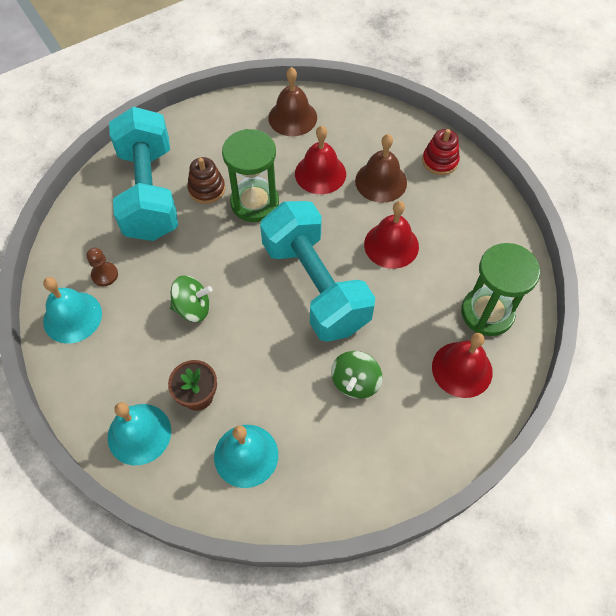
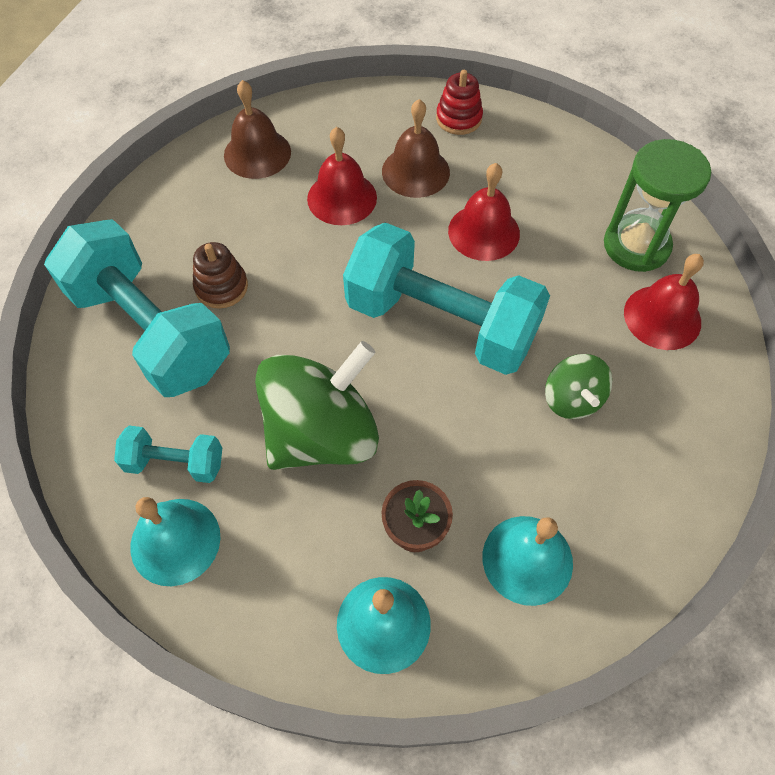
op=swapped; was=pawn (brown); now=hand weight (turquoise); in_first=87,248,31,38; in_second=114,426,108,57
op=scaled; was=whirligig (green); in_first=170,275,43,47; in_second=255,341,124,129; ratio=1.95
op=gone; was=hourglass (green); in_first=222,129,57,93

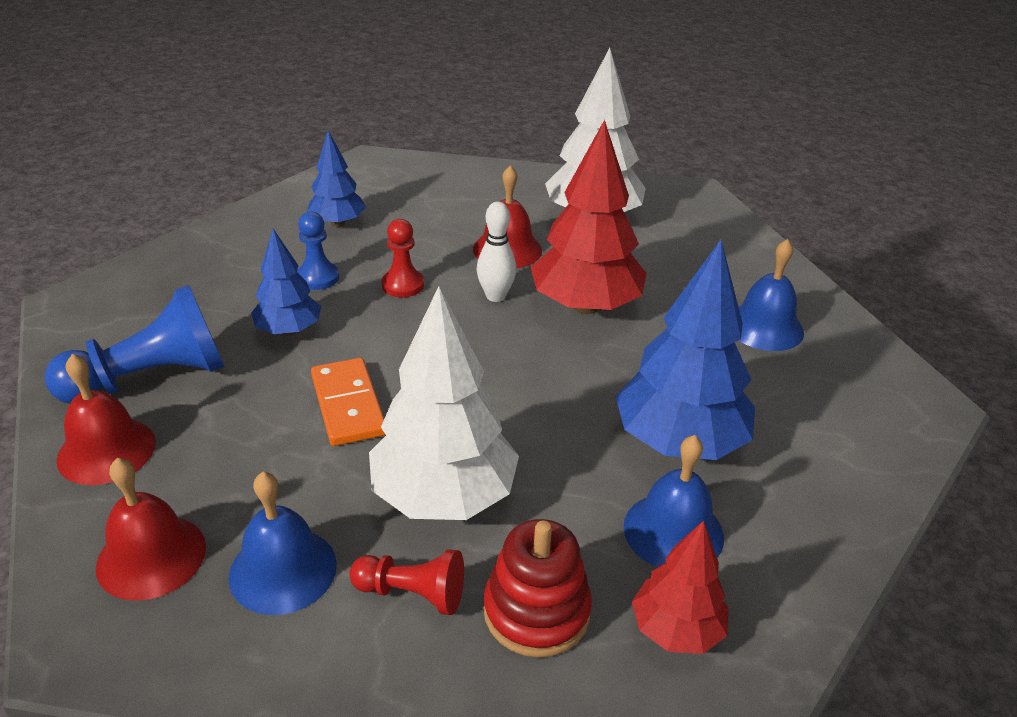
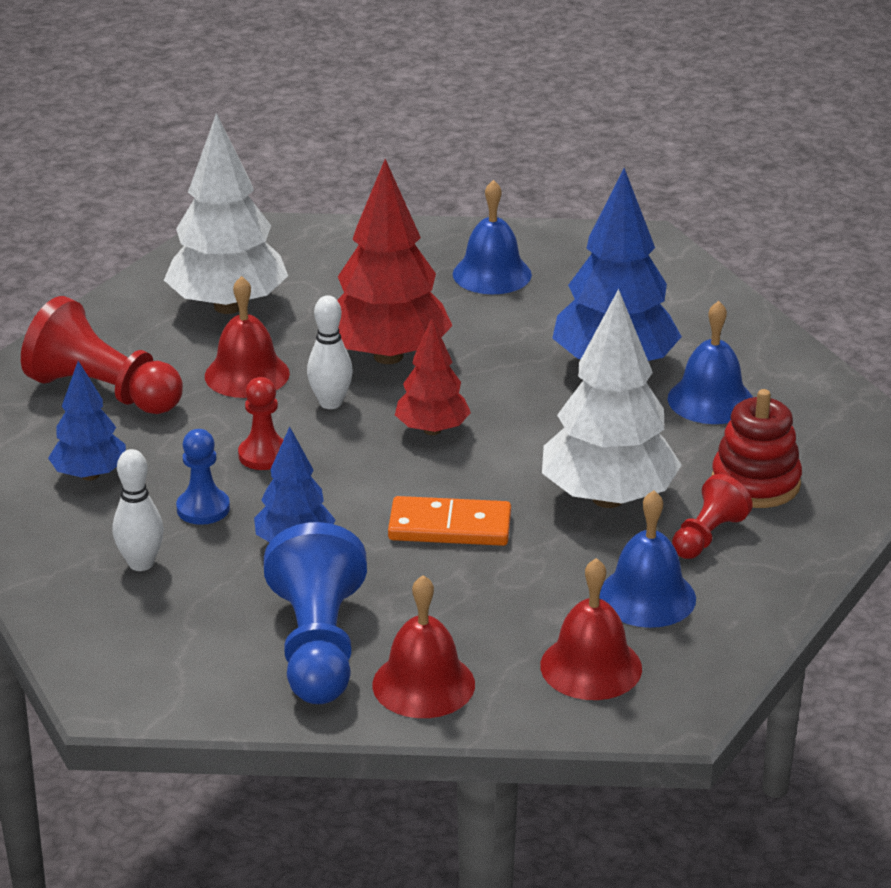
op=new; now=pawn (crimson); in_second=21,296,162,118
op=new; now=tenpin (white); in_second=113,449,51,122
op=shifted; was=tree (crimson); in_first=632,520,97,134; in_second=395,318,76,117

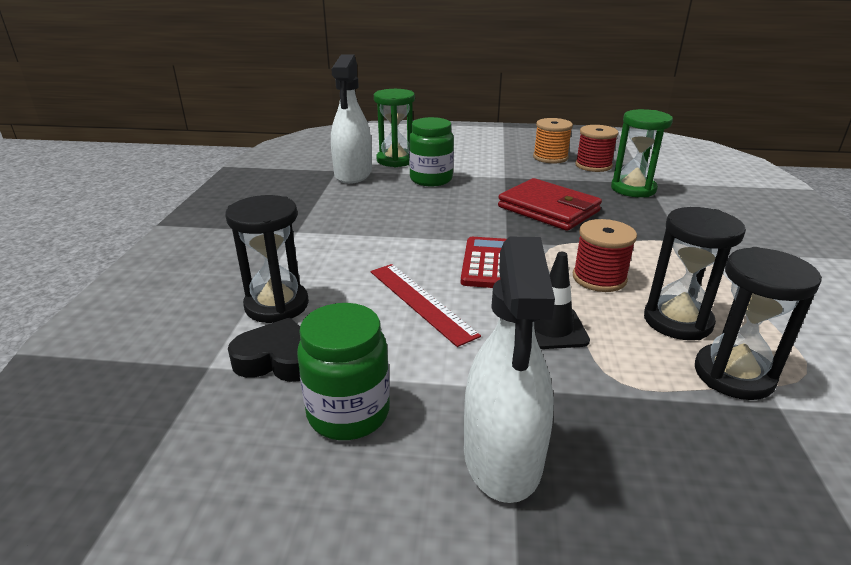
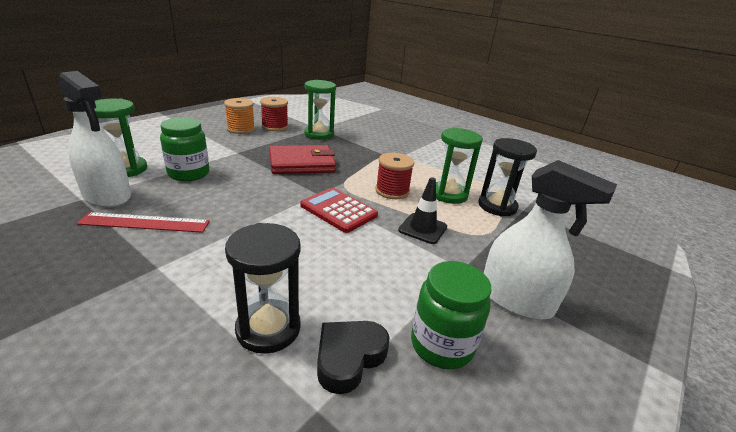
op=shifted; was=straightedge (crimson); in_first=371,264,110,83; in_second=77,212,133,21
op=repainted; was=hourglass (jet-black); now=hourglass (green); in_first=644,207,102,133; in_second=436,128,47,76

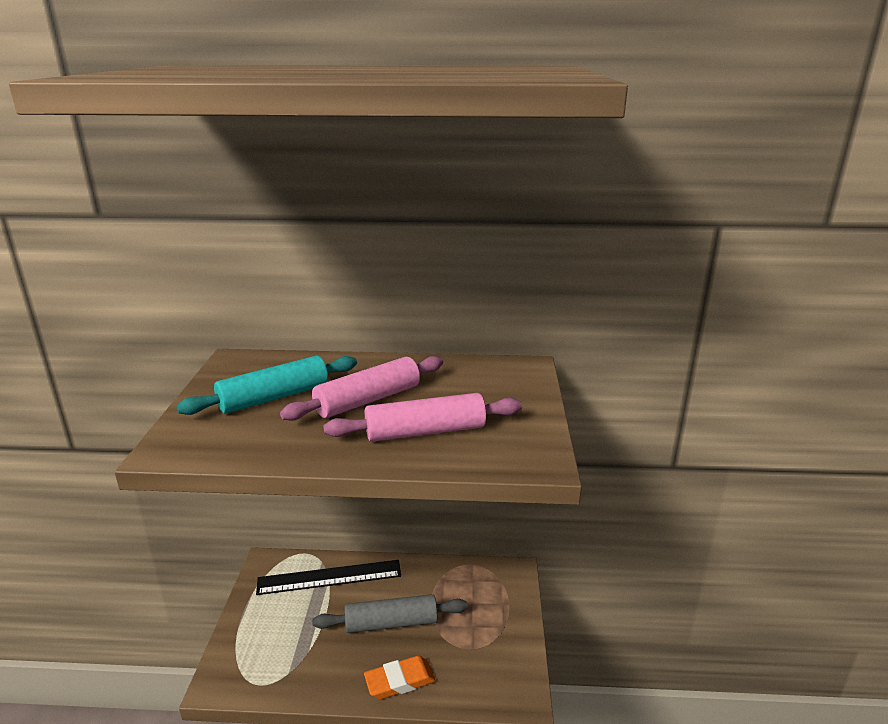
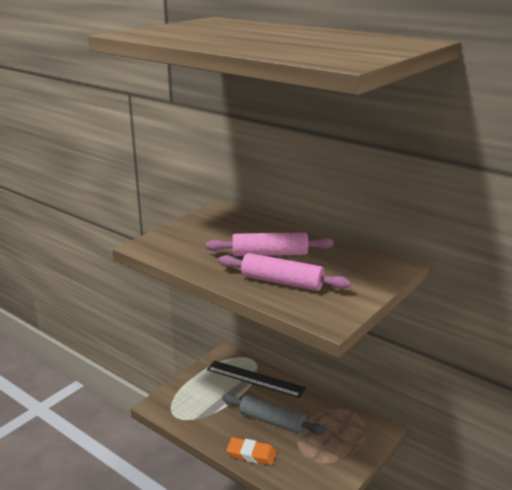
op=gone; was=rolling pin (turquoise); in_first=176,356,181,59

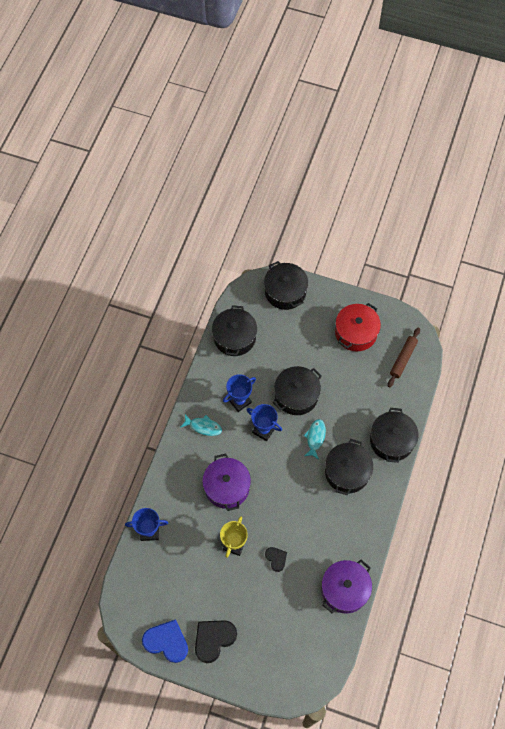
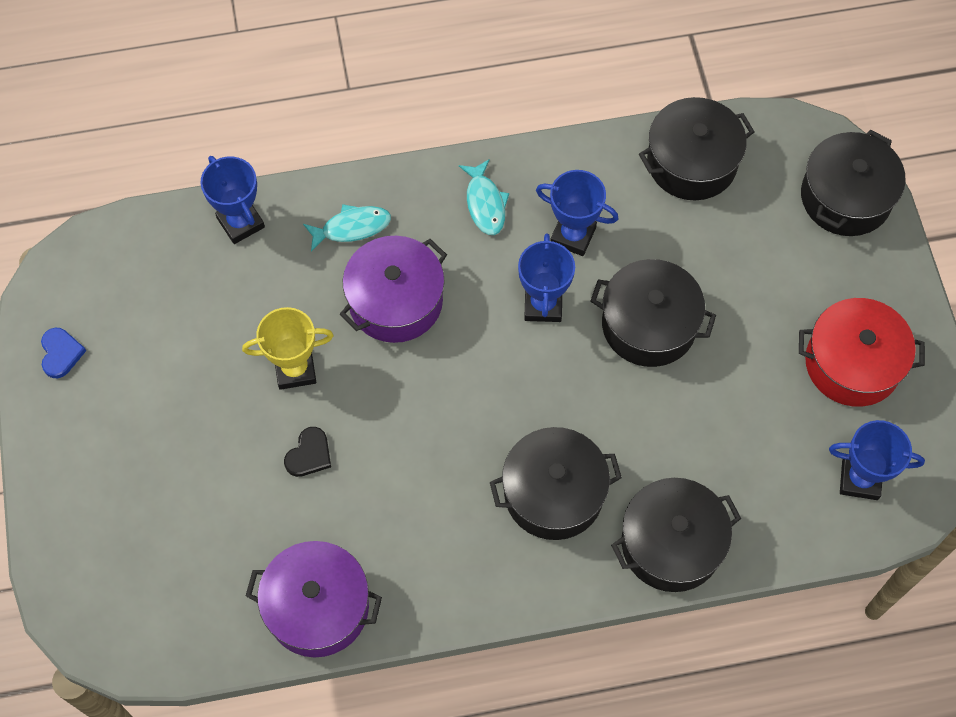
op=scaled; was=love heart (blue); in_first=142,619,46,44; in_second=41,328,45,50; ratio=0.56
op=shifted; was=fish figure (turquoise); in_first=304,419,22,40; in_second=303,204,88,48
op=swapped; was=rolling pin (brown); now=prize cup (blue); in_first=388,328,32,59; in_second=829,420,96,80
op=gone; was=love heart (jet-black); in_first=195,620,42,43

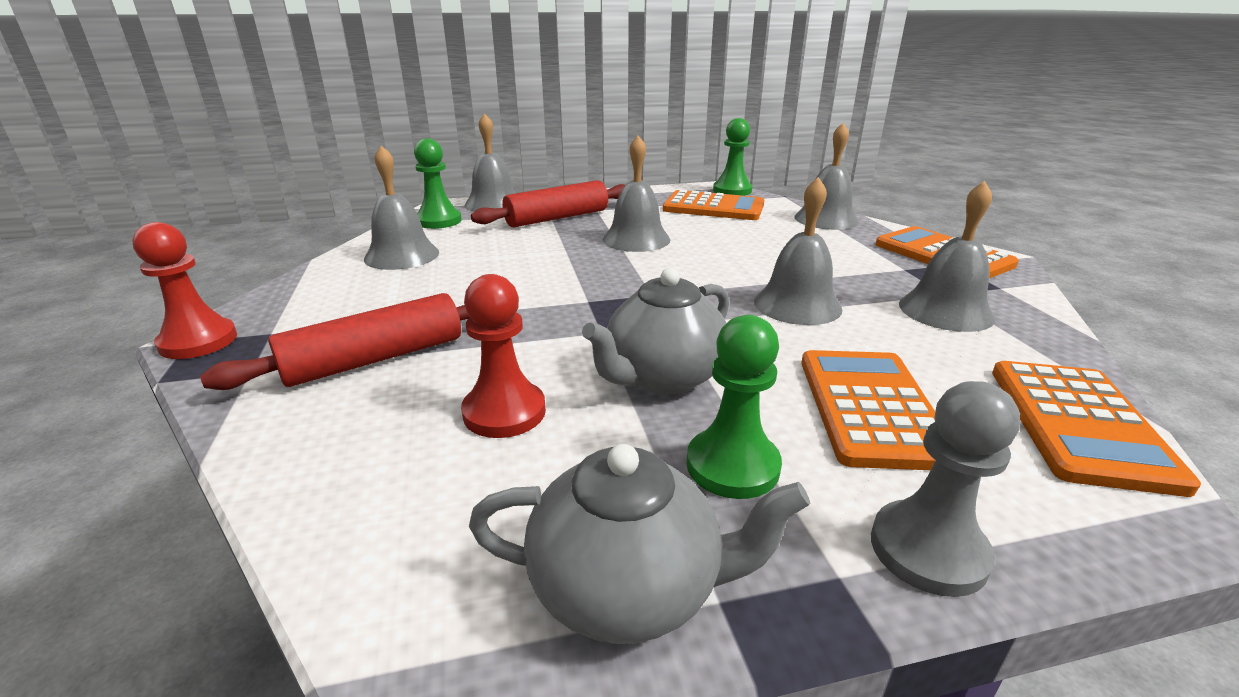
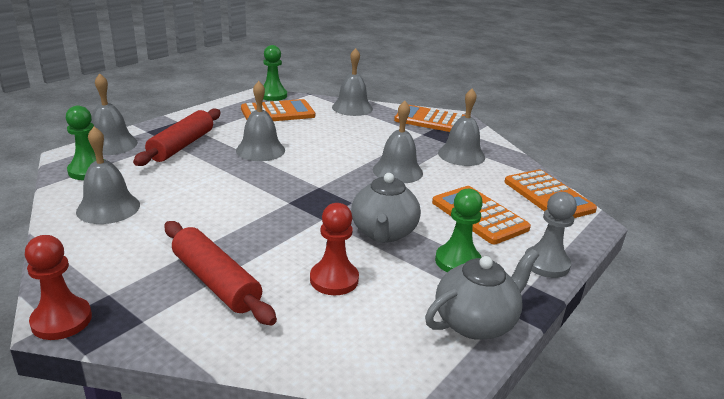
op=rotated; was=rolling pin (crimson); in_first=200,293,270,97; in_second=164,221,113,105; clockwise=-60

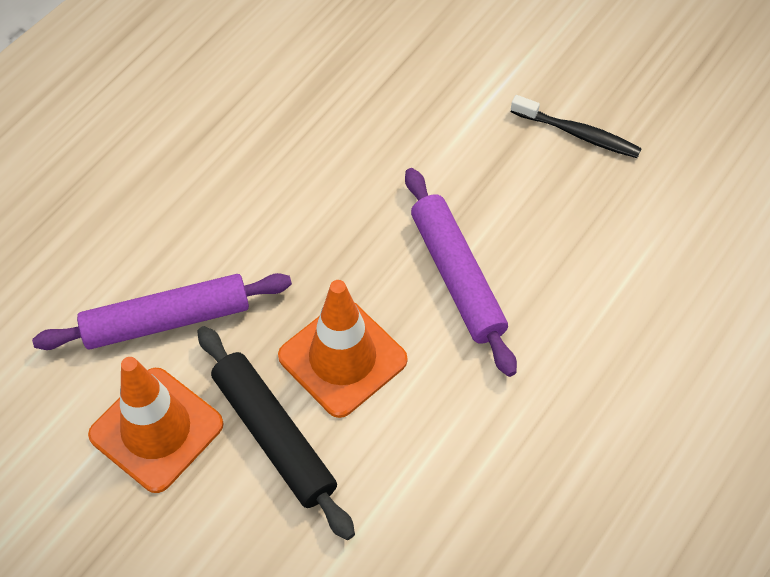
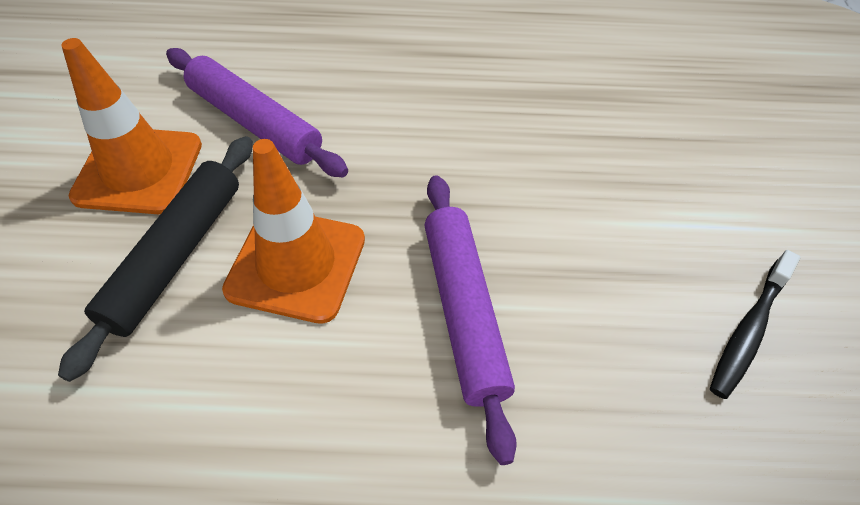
op=rotated; was=rolling pin (royal purple); in_first=405,168,112,209; in_second=424,175,93,290; clockwise=-45
op=rotated; was=toothbrush (jet-black); in_first=511,95,131,63; in_second=710,250,90,149; clockwise=45

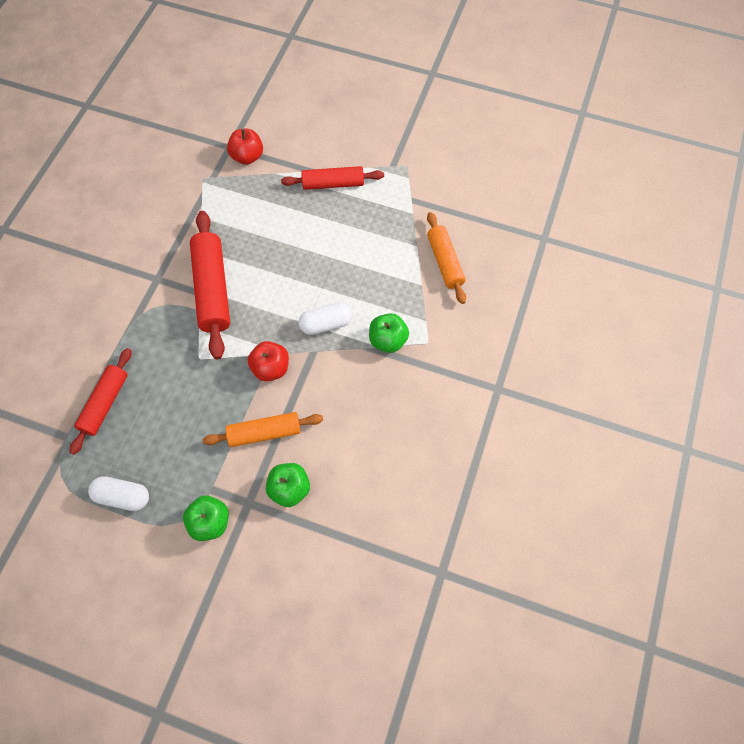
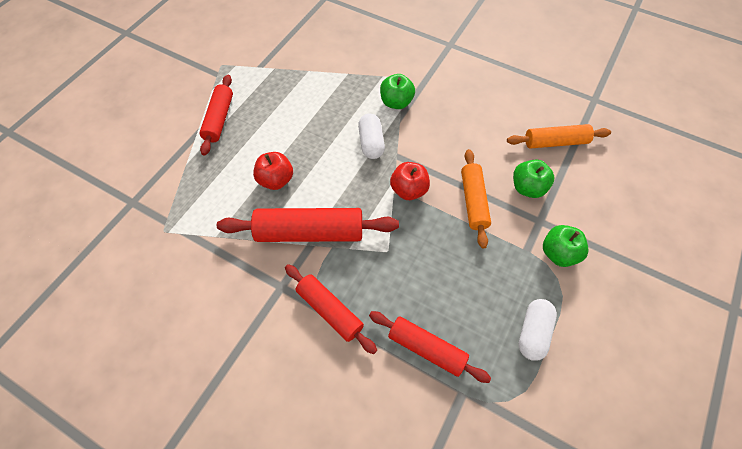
op=shifted; was=apple (crimson); in_first=227,129,36,36; in_second=253,152,40,38
op=new; now=rolling pin (crimson); in_second=285,264,92,90
op=shifted; was=rolling pin (orange-coloured); in_first=427,212,39,92; in_second=507,124,104,25

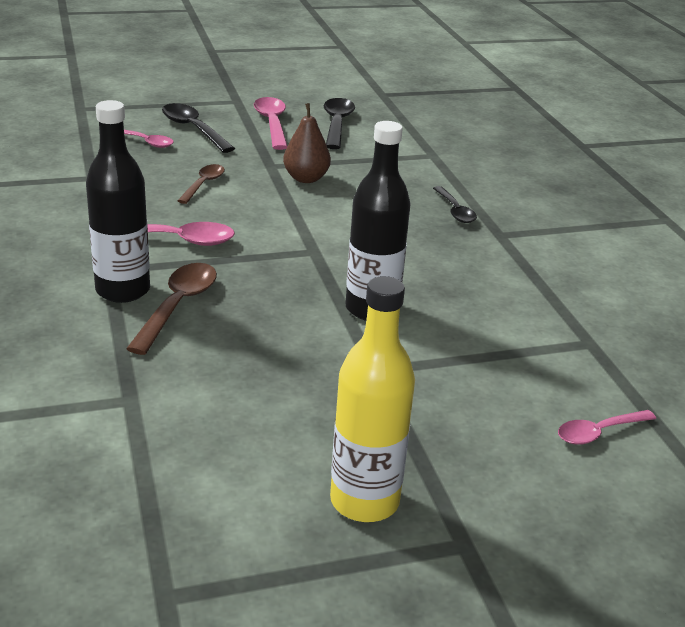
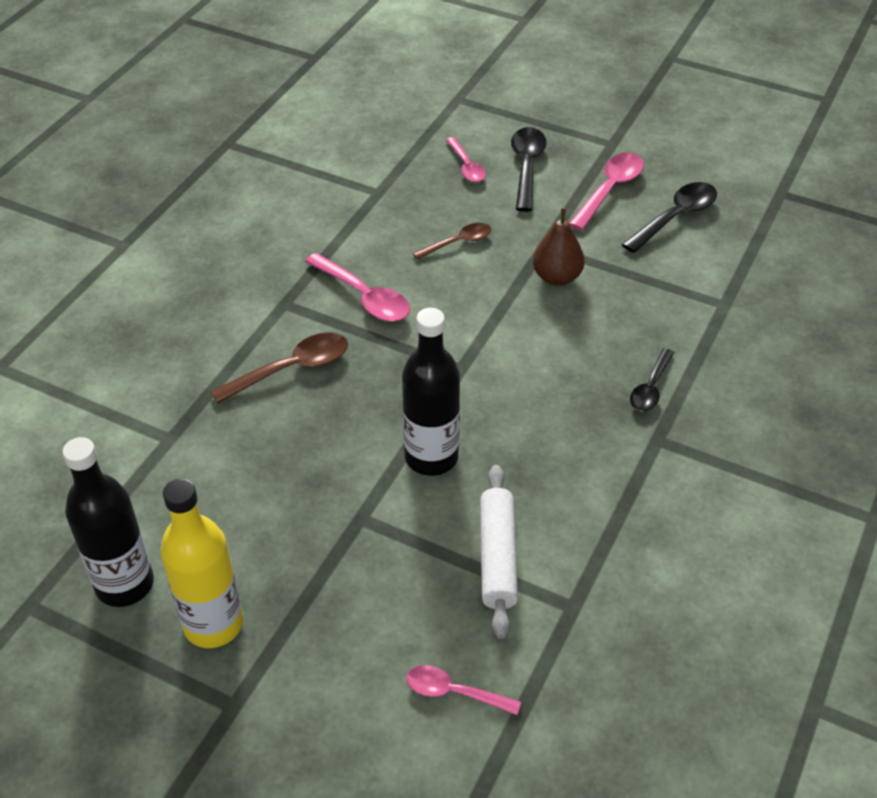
op=shifted; was=bottle (jet-black); in_first=86,100,64,203; in_second=62,437,92,170
op=new; now=rolling pin (white); in_second=480,465,38,174

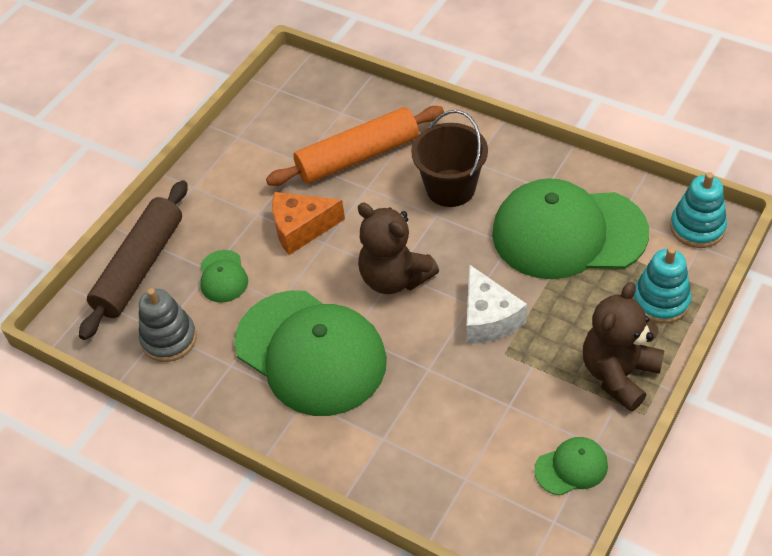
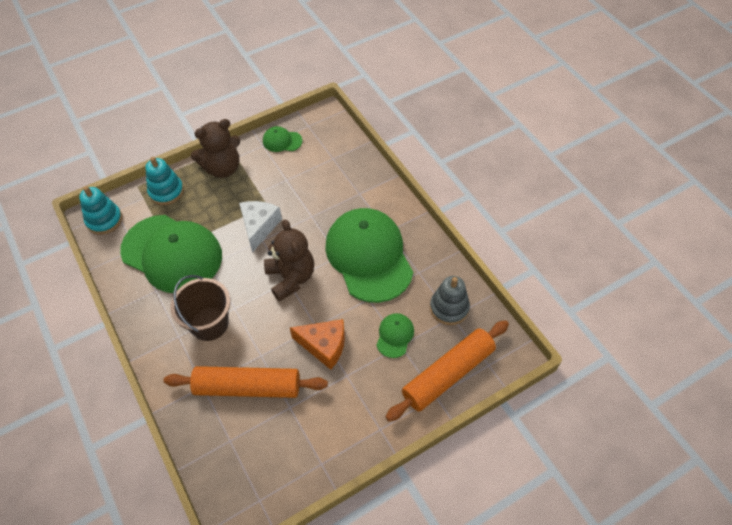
op=repainted; was=rolling pin (brown); now=rolling pin (orange-coloured); in_first=79,180,109,160; in_second=386,320,123,102

